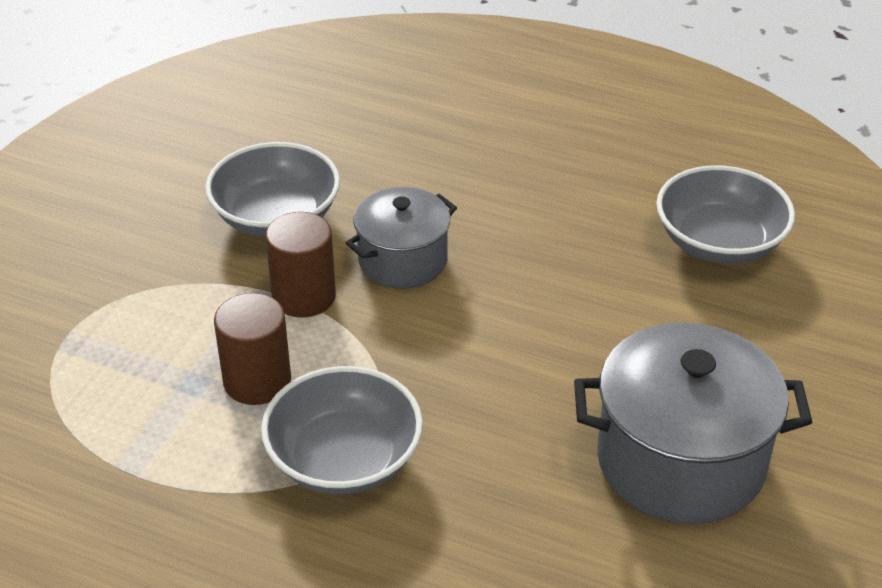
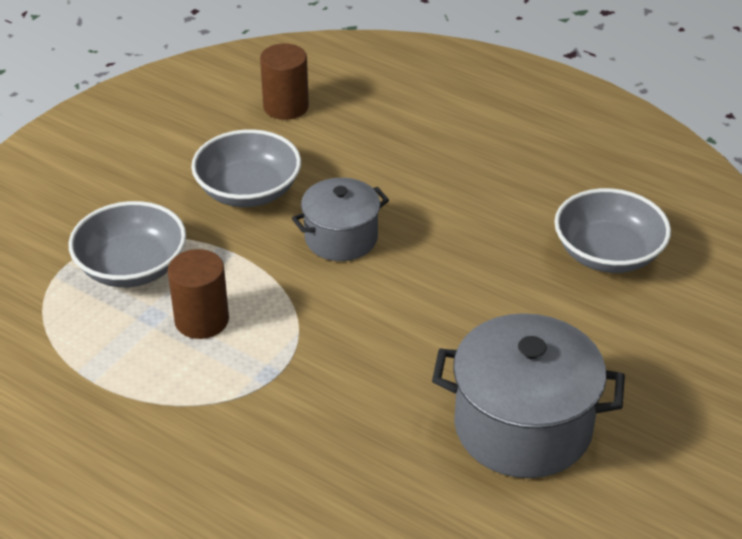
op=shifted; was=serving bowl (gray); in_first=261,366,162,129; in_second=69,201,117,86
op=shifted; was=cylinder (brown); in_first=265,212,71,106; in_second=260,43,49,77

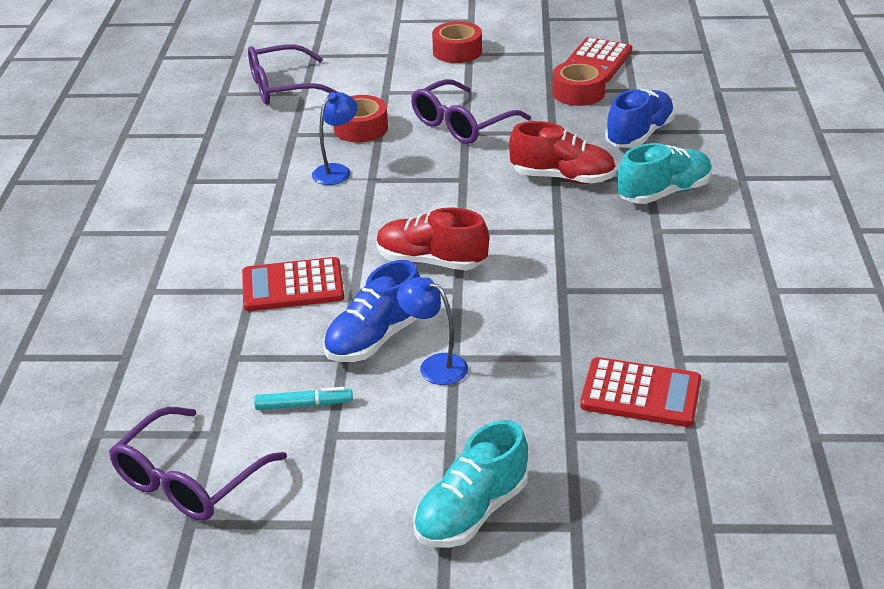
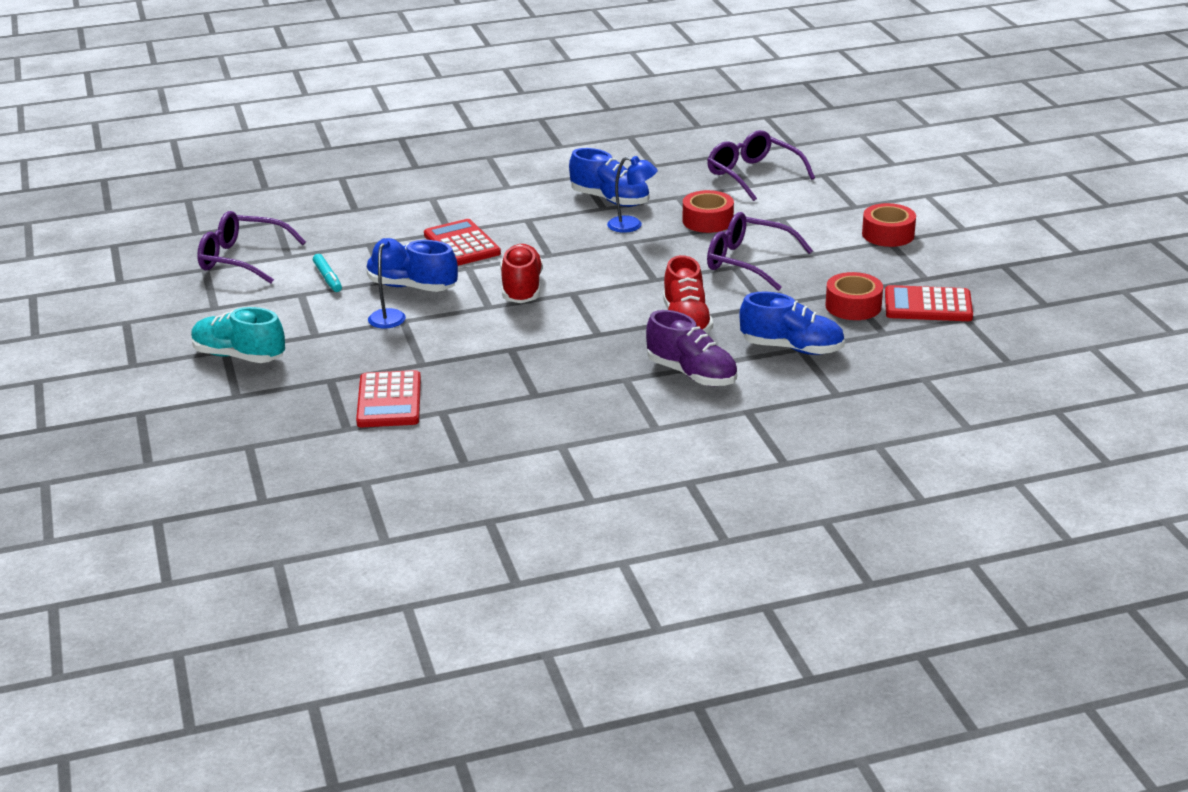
op=new; now=shoe (blue); in_second=569,148,81,59
op=repainted; was=shoe (turquoise); now=shoe (royal purple); in_first=618,143,94,61; in_second=646,310,91,76

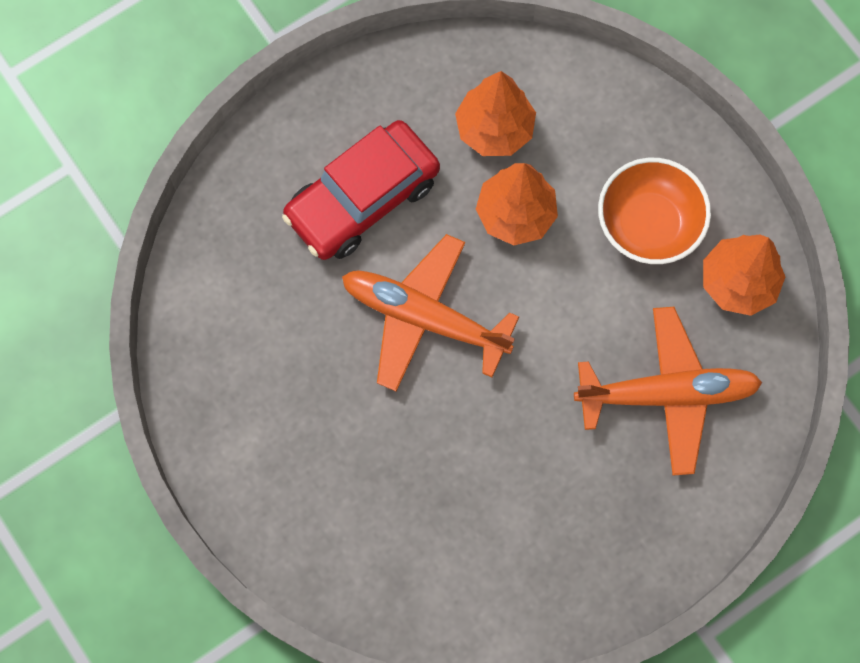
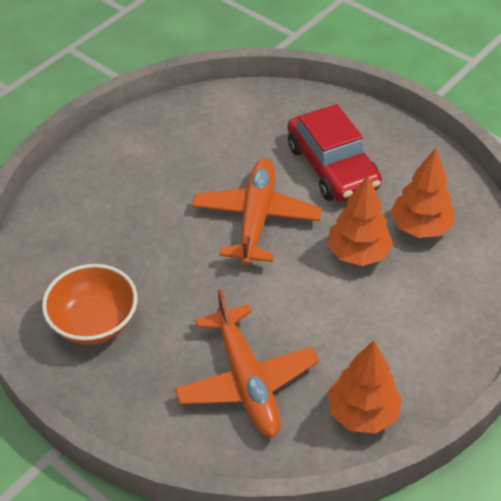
op=shifted; was=serving bowl (orange-coloured); in_first=598,158,113,106; in_second=42,264,96,81
op=rotated; was=toy car (crimson); in_first=282,120,158,140; in_second=287,104,95,98; clockwise=-150

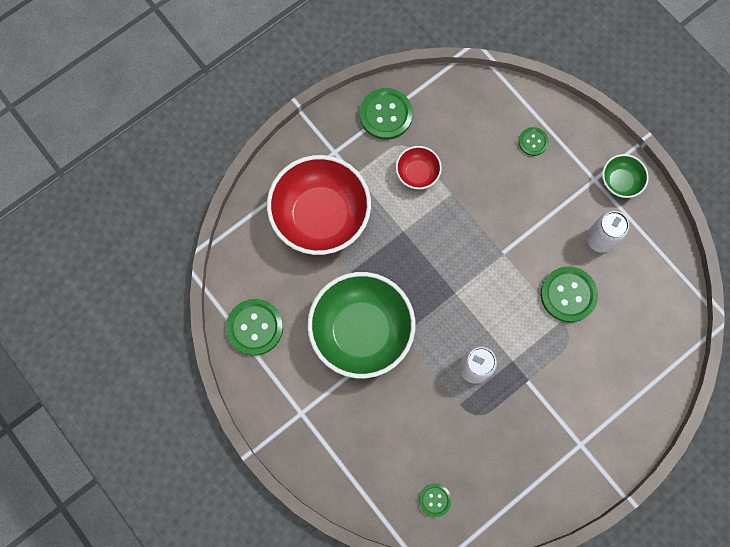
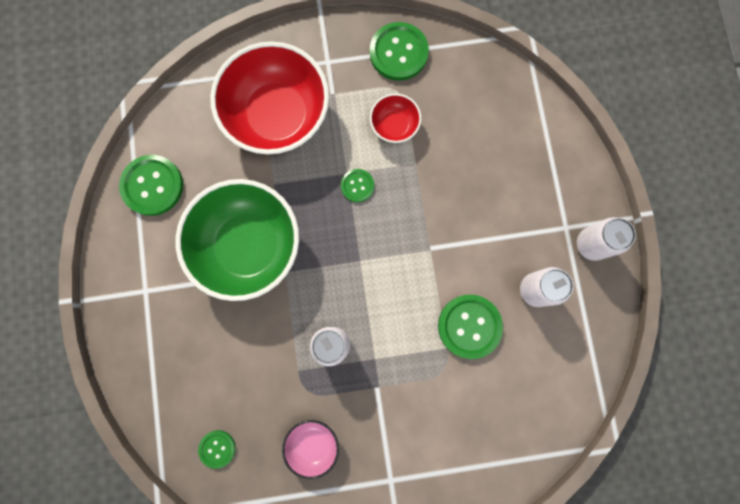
op=new; now=serving bowl (pink); in_second=282,420,57,59
op=shifted; was=button (green); in_first=518,127,31,29; in_second=341,169,33,33
op=swapped; was=serving bowl (green); now=soda can (white); in_first=602,154,47,44; in_second=577,217,59,44

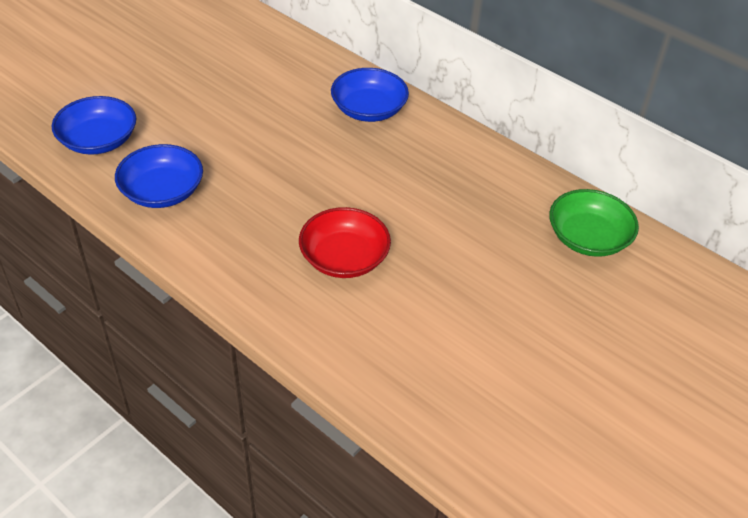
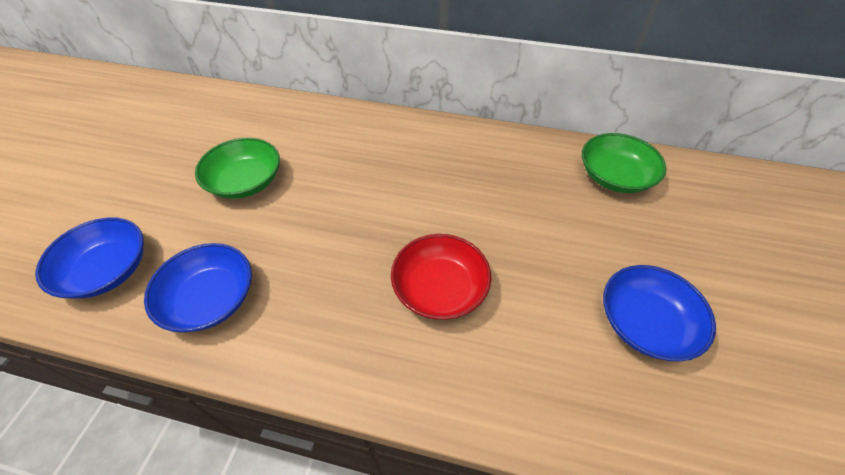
op=new; now=serving bowl (green); in_second=195,138,85,61
op=shifted; was=serving bowl (blue); in_first=331,68,78,54; in_second=603,265,113,97

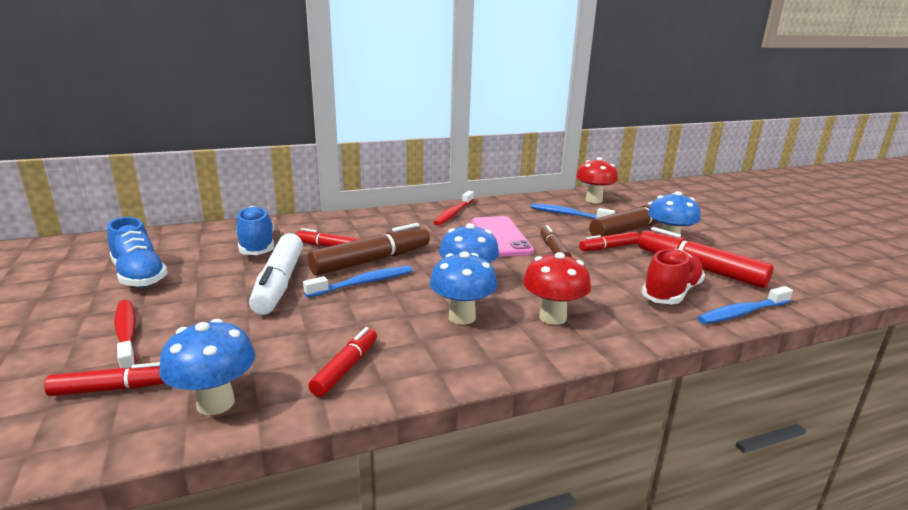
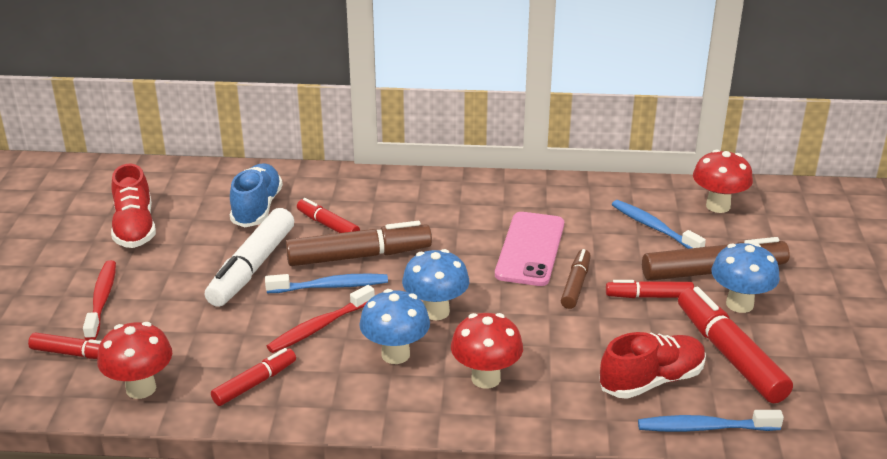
op=repainted; was=toadstool (blue); now=toadstool (crimson); in_first=159,319,96,96; in_second=97,322,75,77
op=repainted; was=shoe (blue); now=shoe (crimson); in_first=107,217,61,70; in_second=111,164,45,84
op=shifted; was=toothbrush (crimson); in_first=433,191,41,35; in_second=267,285,108,68

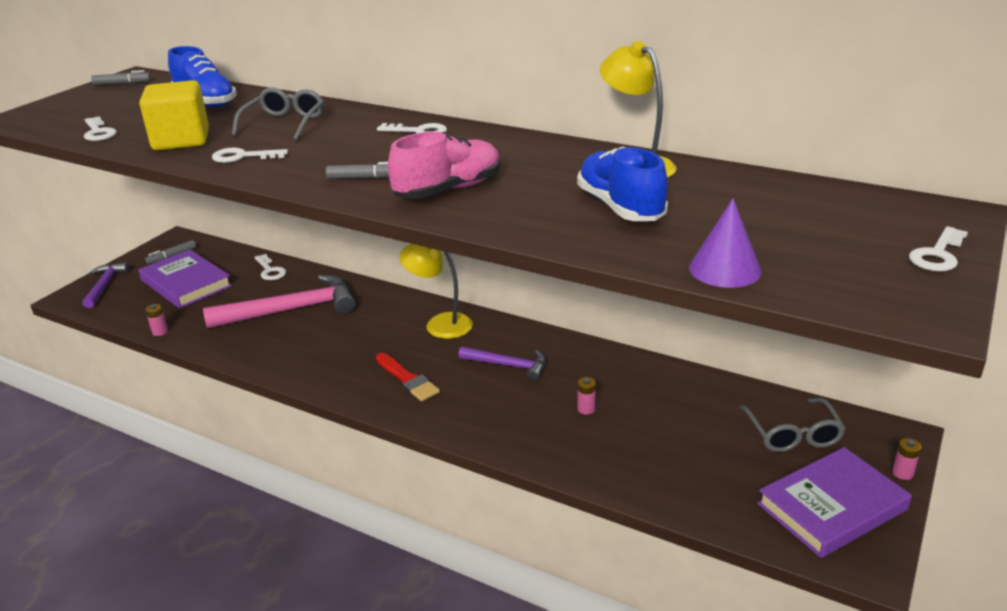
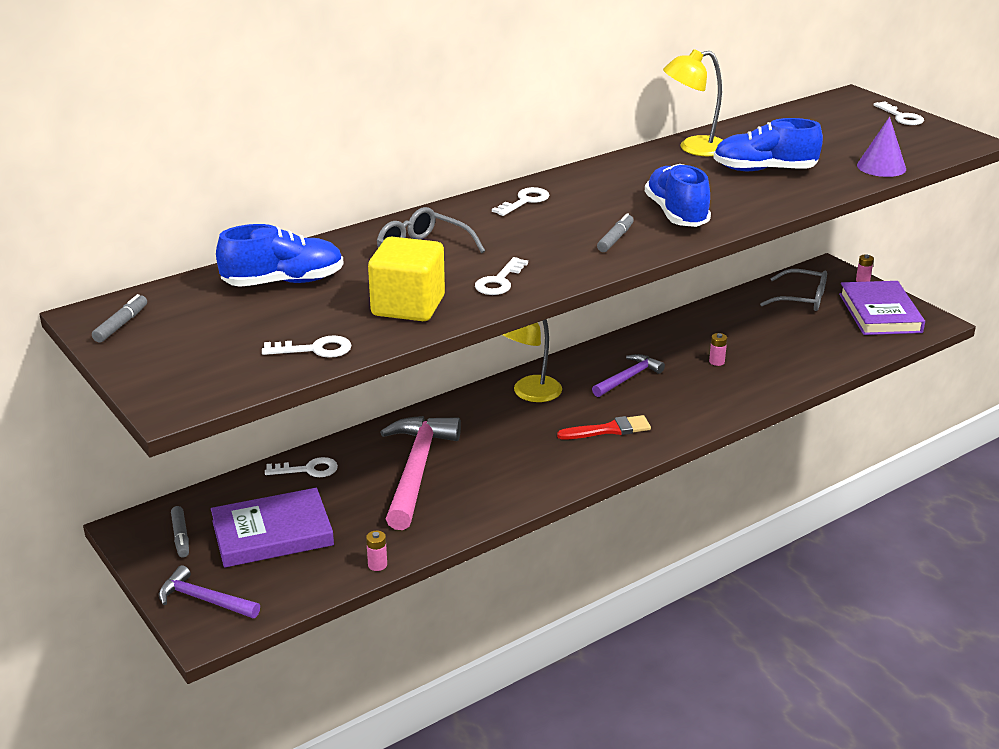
op=repainted; was=shoe (pink); now=shoe (blue); in_first=388,132,113,67; in_second=645,164,66,63

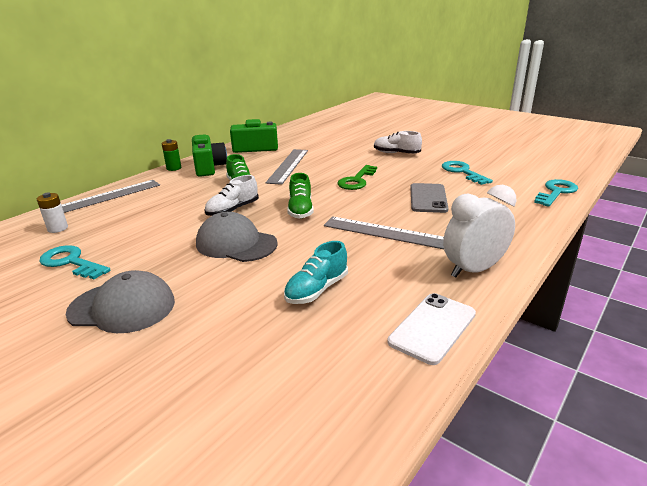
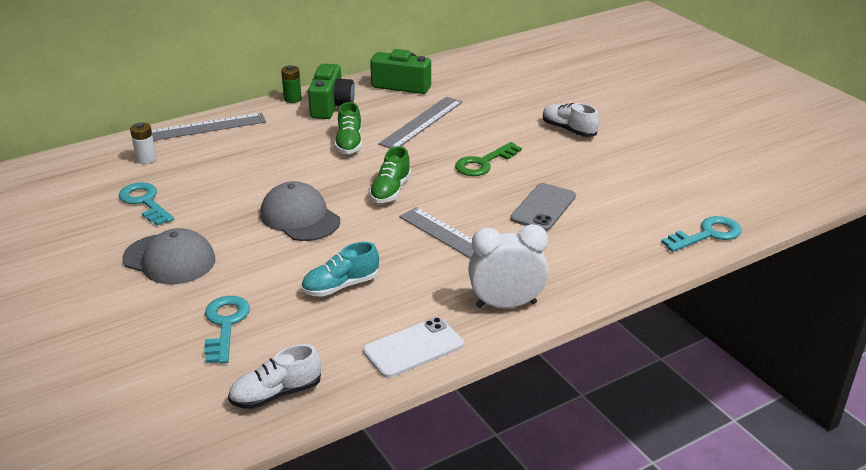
op=shifted; was=key (turquoise); in_first=442,161,51,24; in_second=204,296,46,68
op=shifted; was=shoe (white); in_first=204,175,55,41; in_second=228,344,93,65

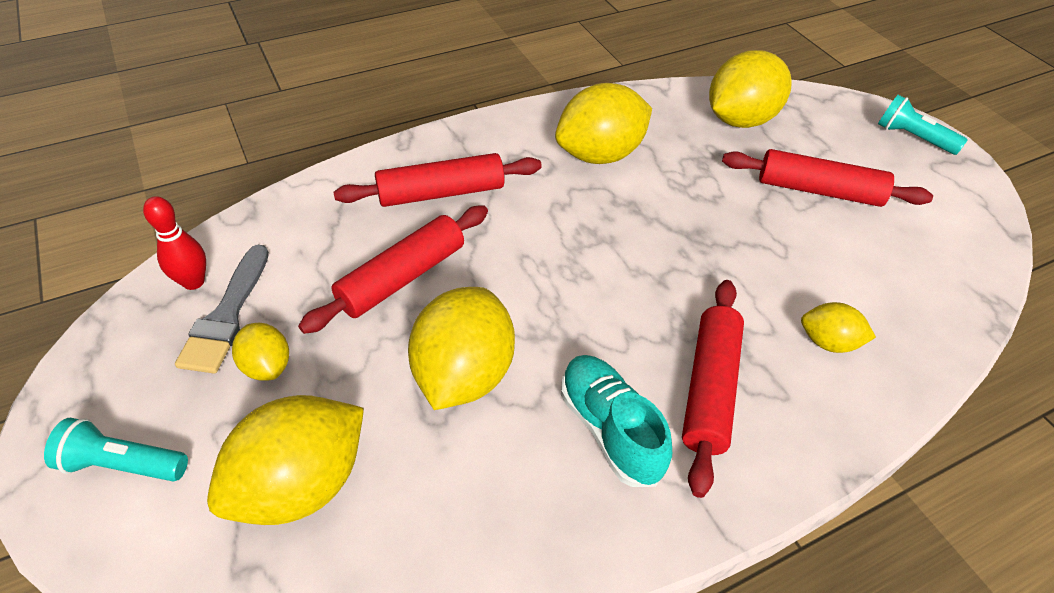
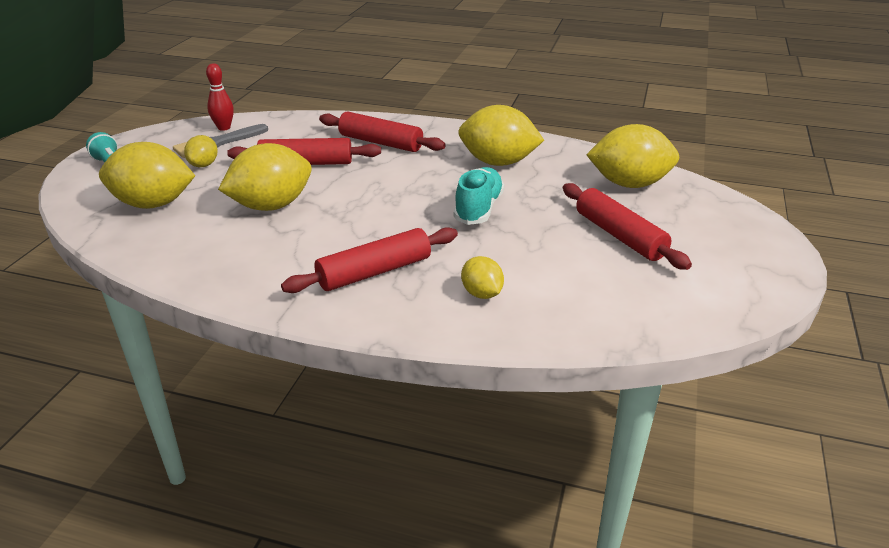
op=shifted; was=shoe (turquoise); in_first=561,355,111,132; in_second=454,167,50,58
op=gone; was=torch (turquoise); in_first=878,95,89,60

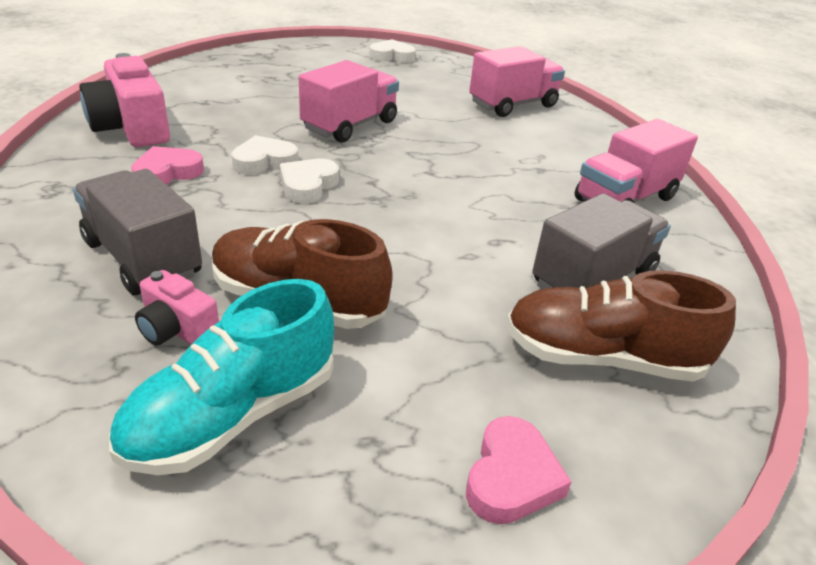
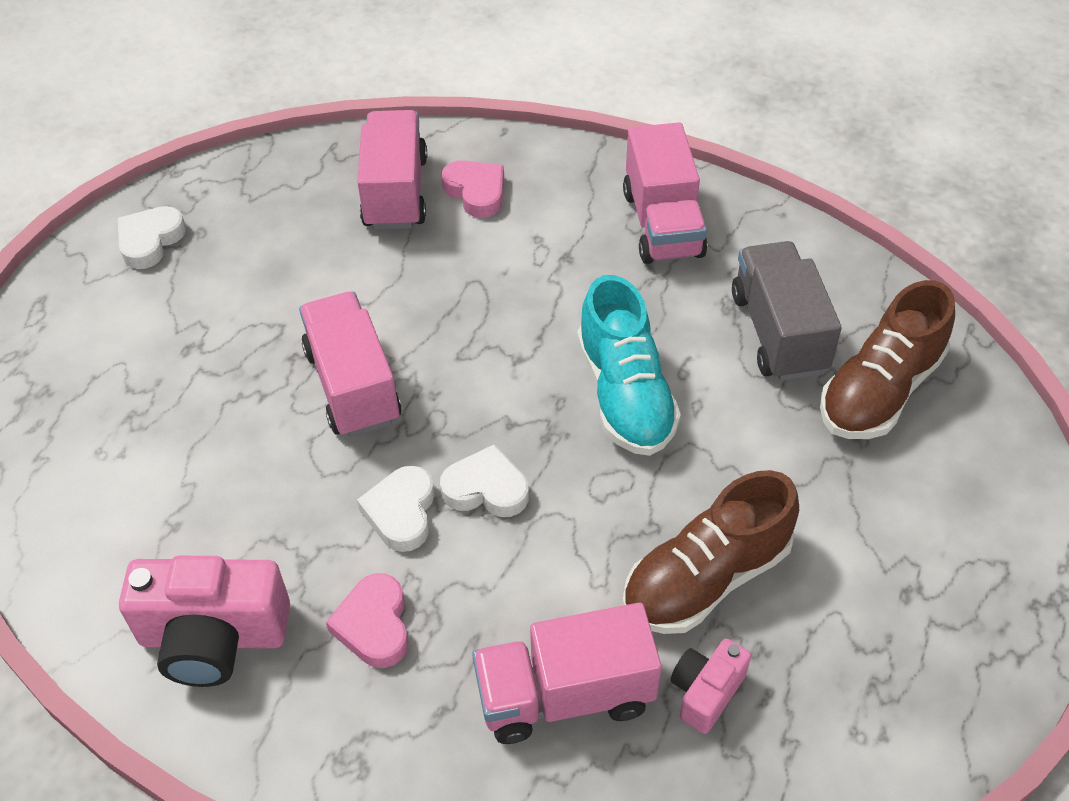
op=rotated; was=love heart (white); in_first=280,159,59,45; in_second=440,444,89,73; clockwise=135
op=shifted; was=love heart (pink); in_first=466,416,105,108; in_second=441,160,63,58
op=repainted; was=lorry (gray); now=lorry (pink); in_first=73,169,129,126; in_second=472,603,189,141
op=shifted; was=shoe (turquoise); in_first=109,279,225,196; in_second=577,275,104,181
op=rotated; was=camera (pink); in_first=135,270,84,75; in_second=671,638,80,96; clockwise=150

